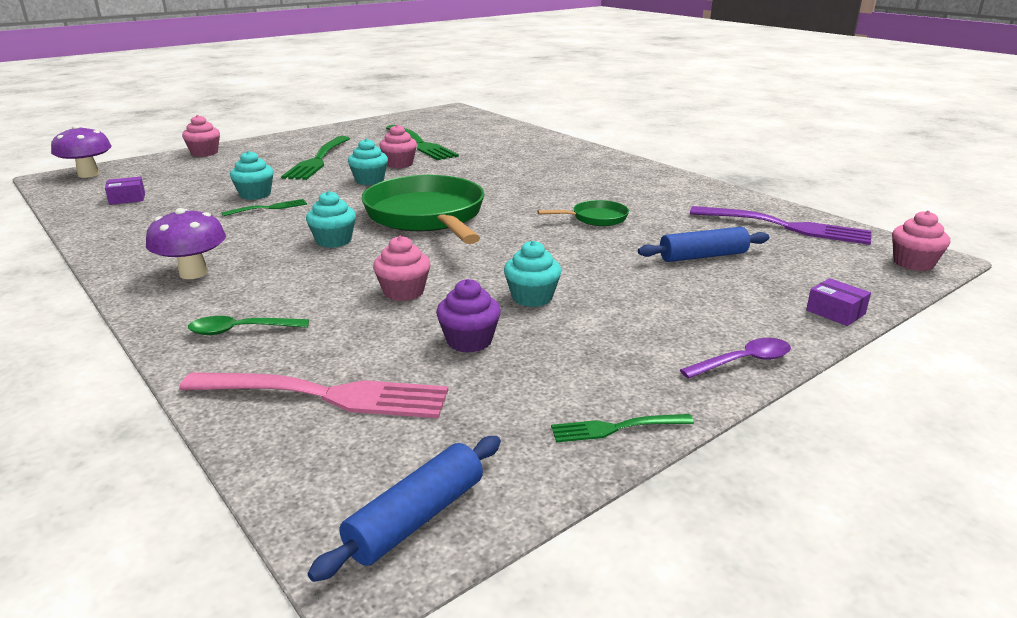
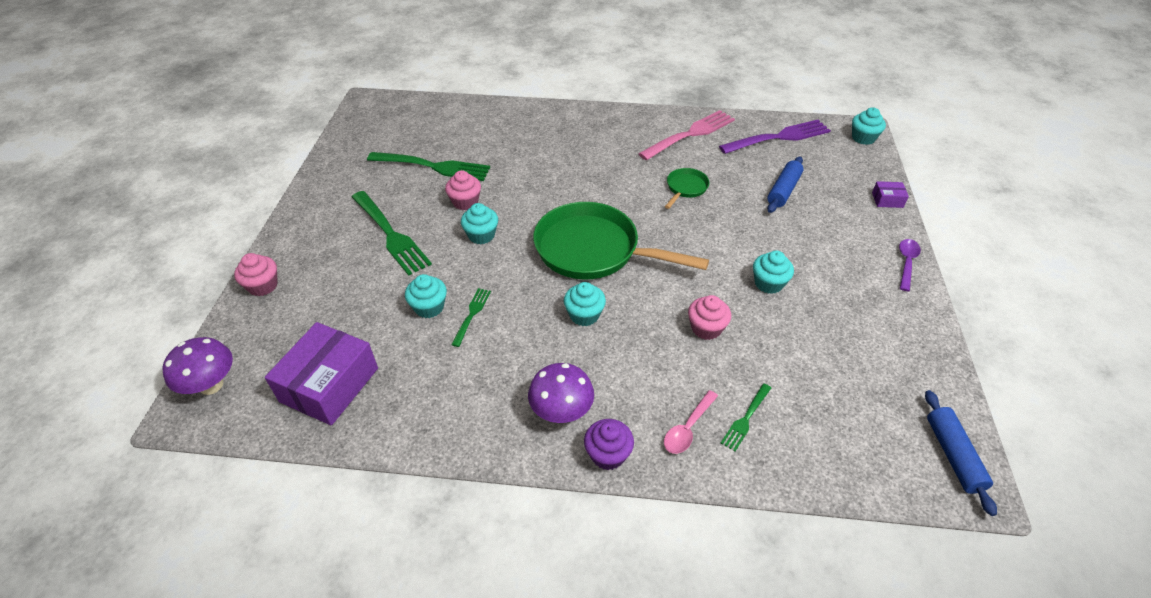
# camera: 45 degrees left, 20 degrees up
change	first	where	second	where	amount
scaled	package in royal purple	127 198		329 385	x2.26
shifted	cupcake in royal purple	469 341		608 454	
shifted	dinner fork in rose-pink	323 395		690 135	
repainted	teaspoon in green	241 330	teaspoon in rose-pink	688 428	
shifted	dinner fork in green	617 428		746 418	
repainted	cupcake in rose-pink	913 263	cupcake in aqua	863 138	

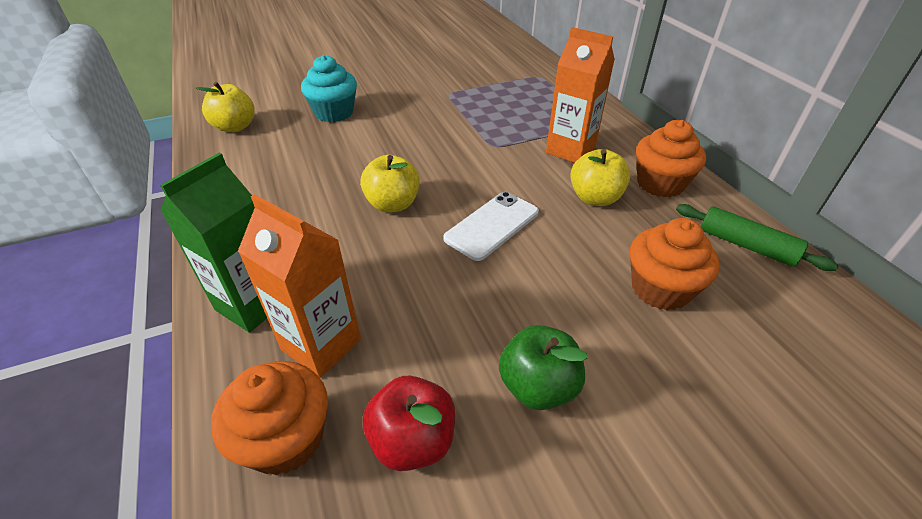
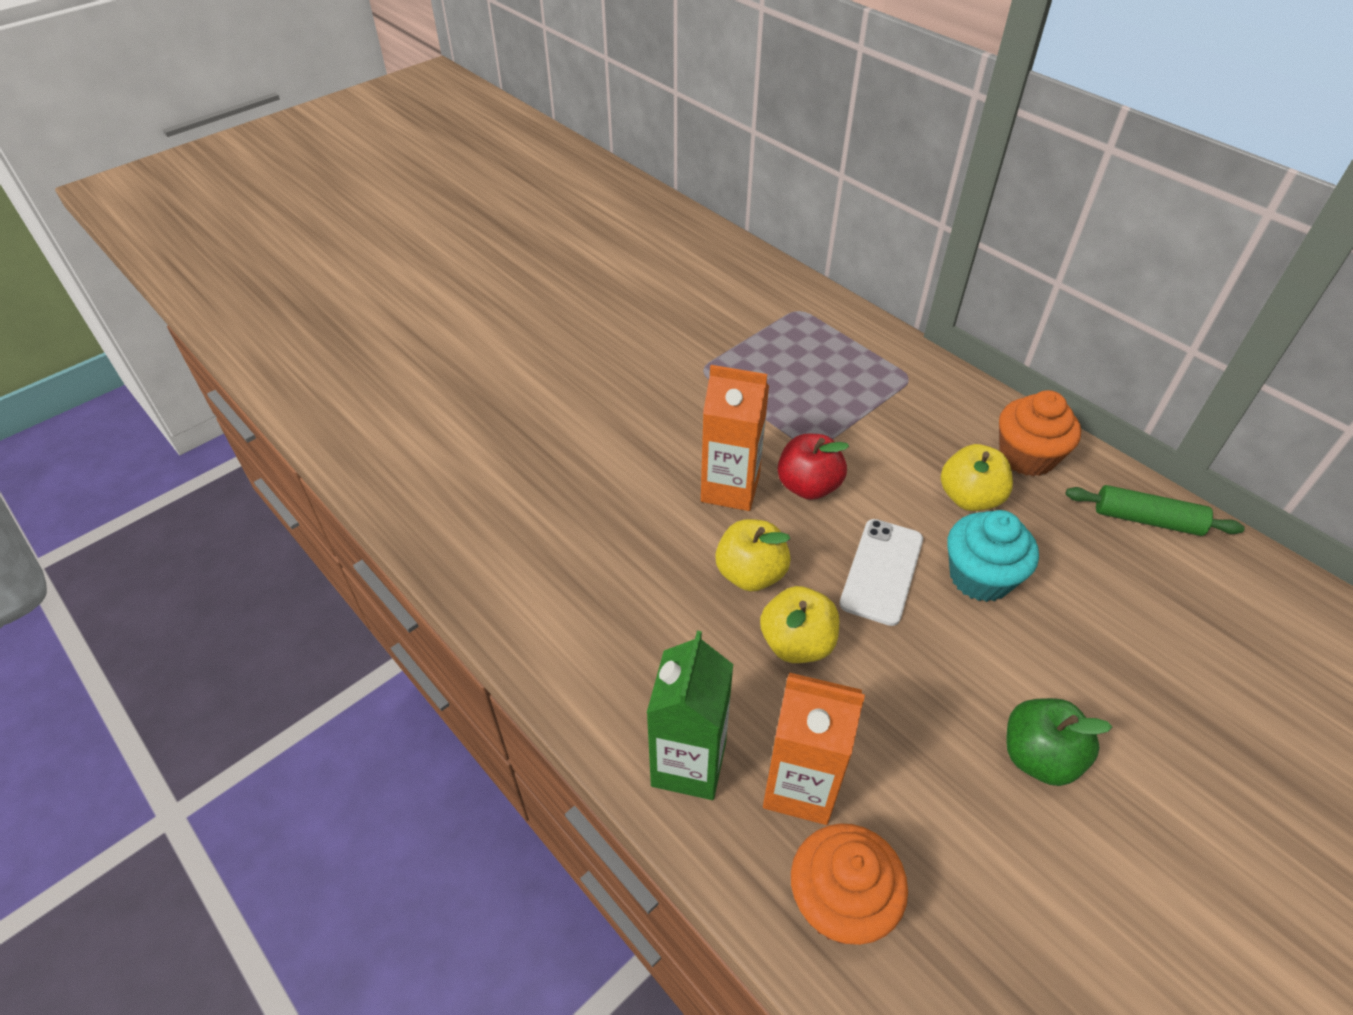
# camera: 20 degrees left, 5 degrees up
change	first	where	second	where	amount
shifted	juice carton in orange-coloured	570 150		730 488	
shifted	apple fruit in yellow	235 127		797 643	
shifted	apple fruit in red	413 440		808 486	
shifted	cupcake in aqua	334 113		980 577	
gone	cupcake in orange-coloured	660 289			

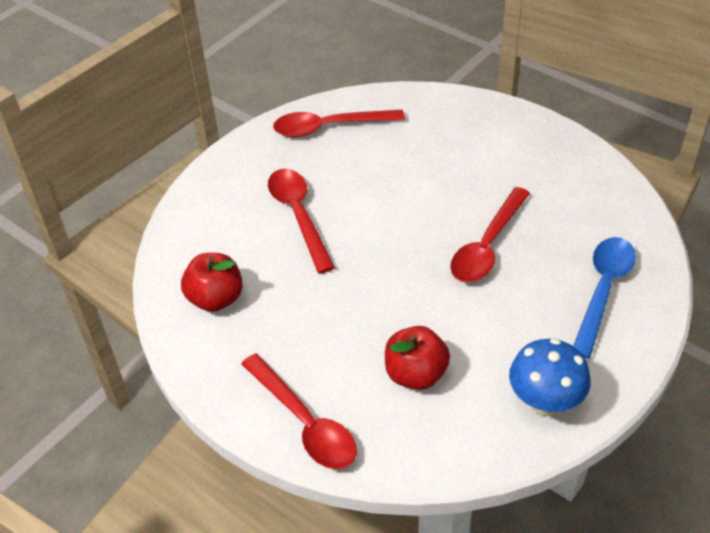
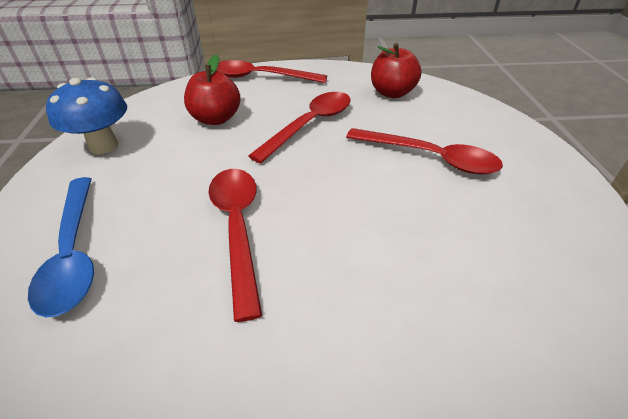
# camera: 135 degrees right, 5 degrees down
change	first	where	second	where	amount
shifted	teaspoon in red	329 127		310 125	

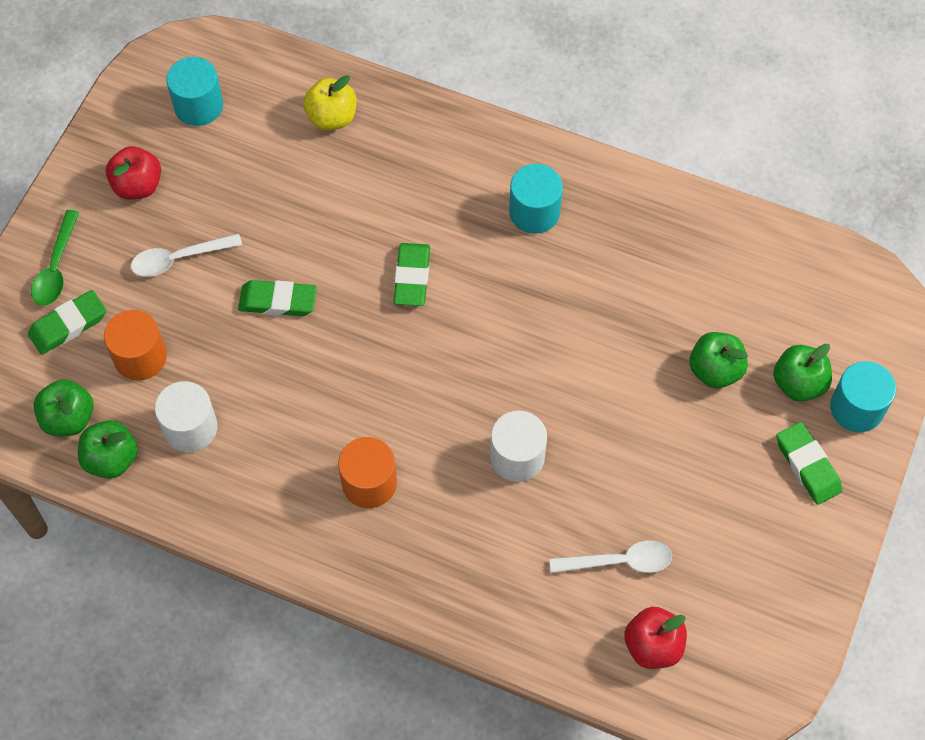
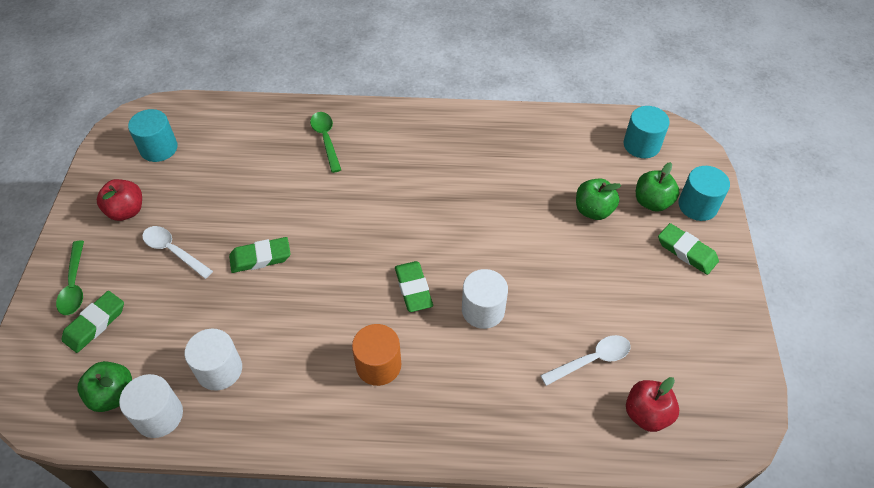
# camera: 20 degrees left, 10 degrees down
change	first	where	second	where	amount
swapped	apple fruit in green	111 459	cylinder shape in white	159 415	
rotated	teaspoon in white	179 259		173 251	75 degrees clockwise
new			teaspoon in green	326 139	
shifted	eraser in green	412 277		413 289	
shifted	cylinder shape in aqua	534 212		641 145	
gone	cylinder shape in orange-coloured	140 357			
gone	apple fruit in yellow	332 117			

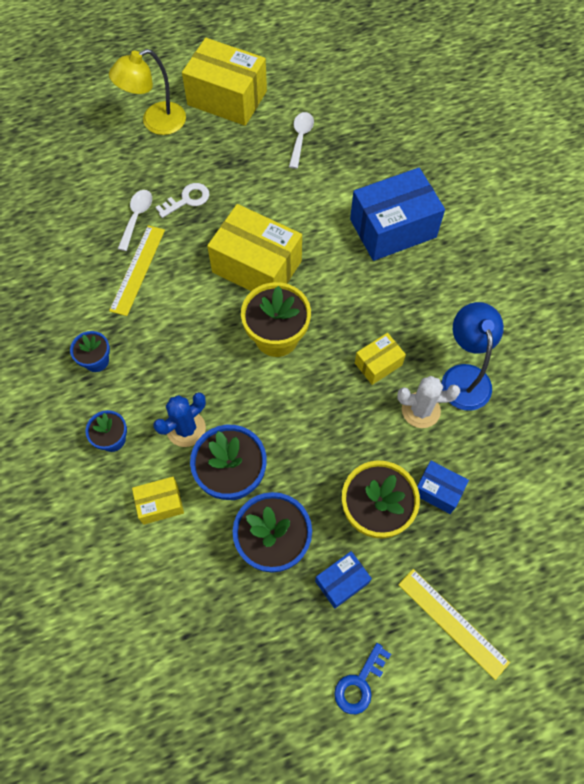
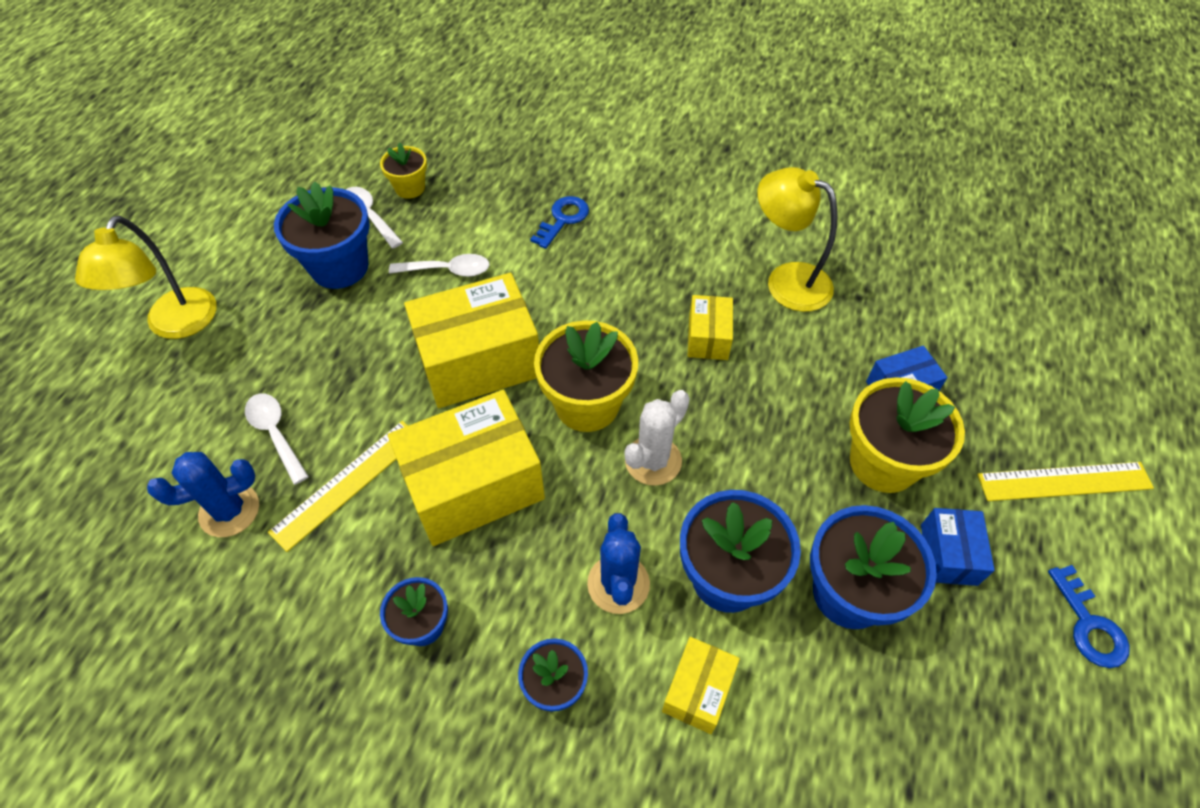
# camera: 50 degrees left, 10 degrees down
change	first	where	second	where	amount
new			cactus in blue	229 510	
rotated	straightedge in yellow	138 269		347 483	75 degrees clockwise
new			plant pot in blue	339 267	
new			plant pot in yellow	410 188	
shifted	package in yellow	227 98		473 485	
new			teaspoon in white	448 270	
swapped	package in blue	393 228	key in blue	563 219	
shifted	cactus in white	420 410		653 461	
repainted	lamp in blue	464 376	lamp in yellow	786 280	
gone	key in white	187 199			

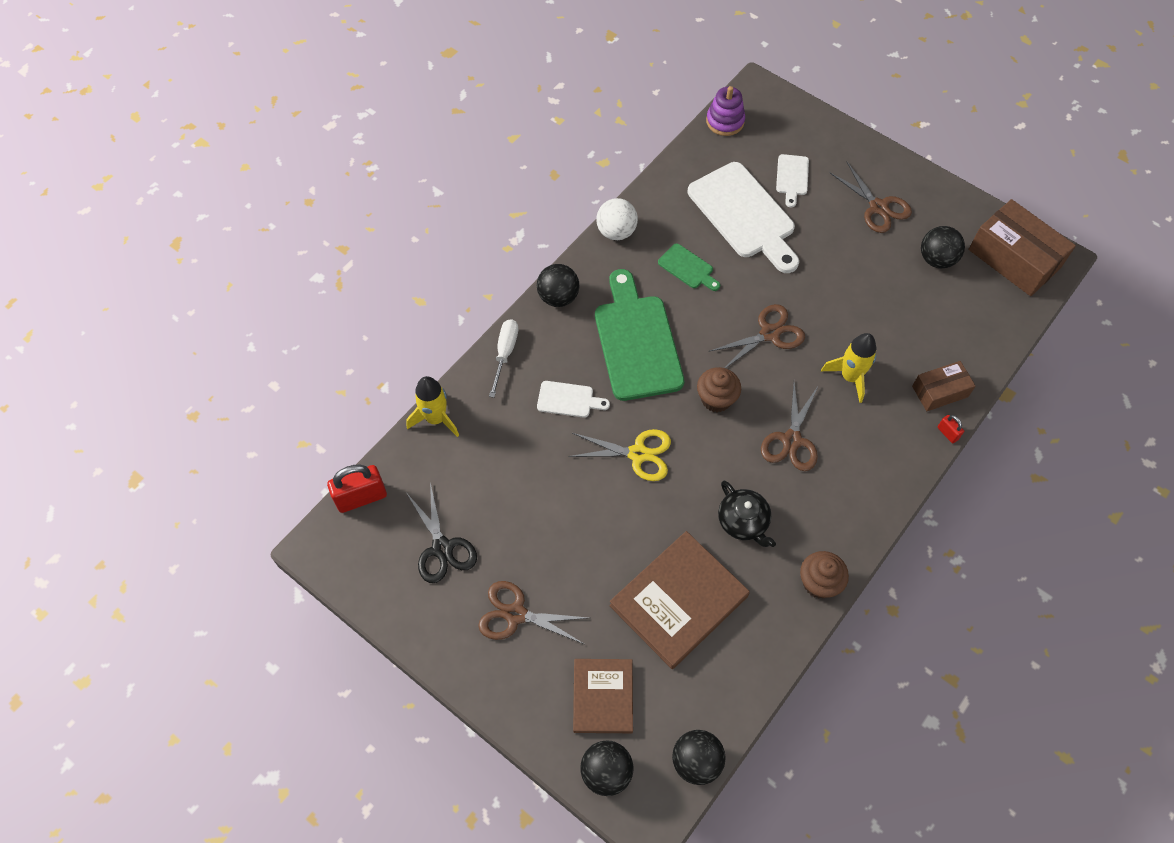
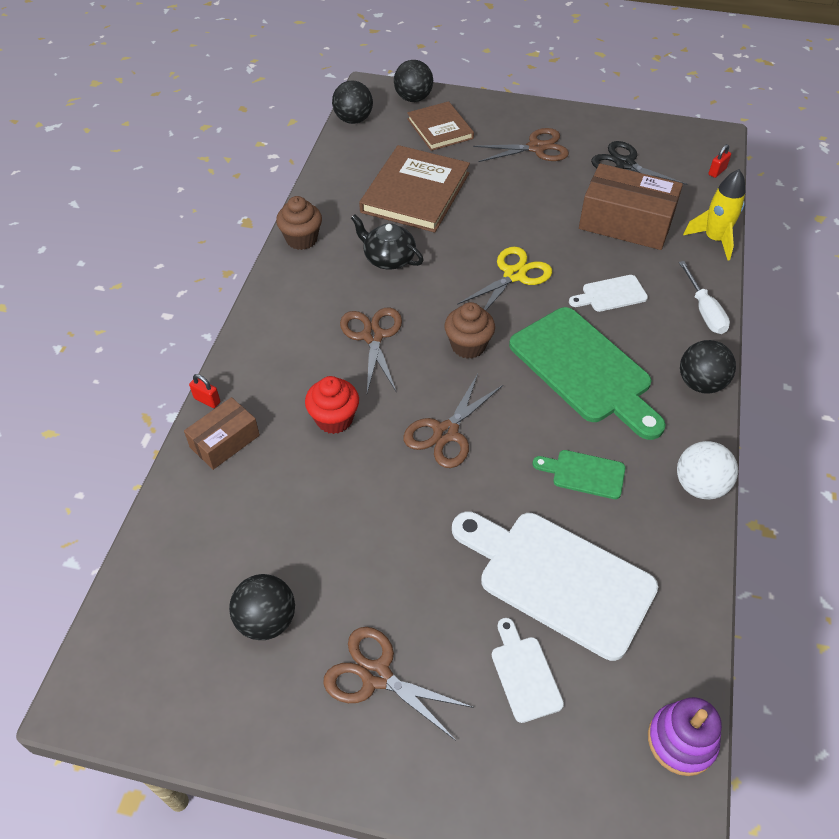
# camera: 155 degrees right, 10 degrees down
change	first	where	second	where	amount
swapped	spaceship in yellow	850 377	cupcake in red	334 419	
rotated	scissors in yellow	638 454		514 275	150 degrees clockwise
shifted	package in dark brown	1014 259		626 222	
scaled	padlock in red	361 497		717 171	x0.48

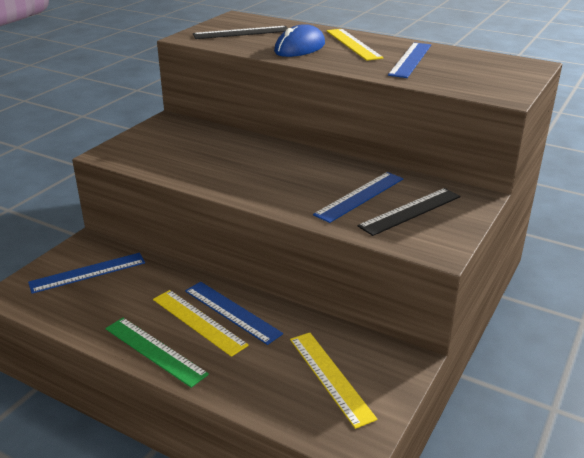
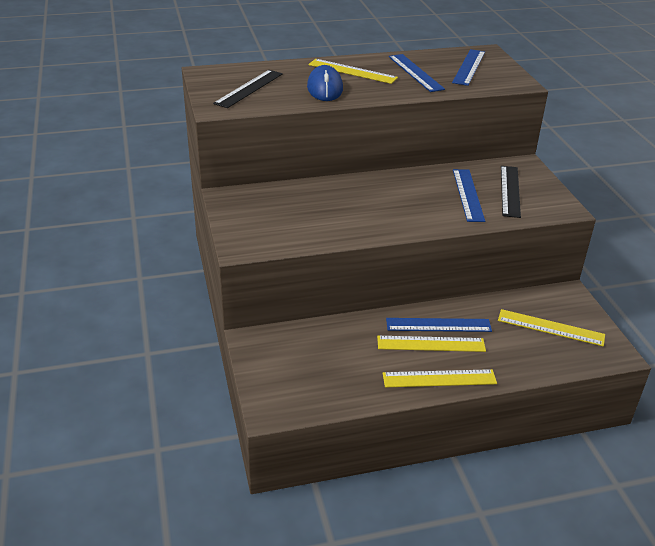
# camera: 45 degrees left, 5 degrees up
change	first	where	second	where	amount
repainted	straightedge in green	155 351	straightedge in yellow	439 378	
shifted	straightedge in blue	88 272		469 67	

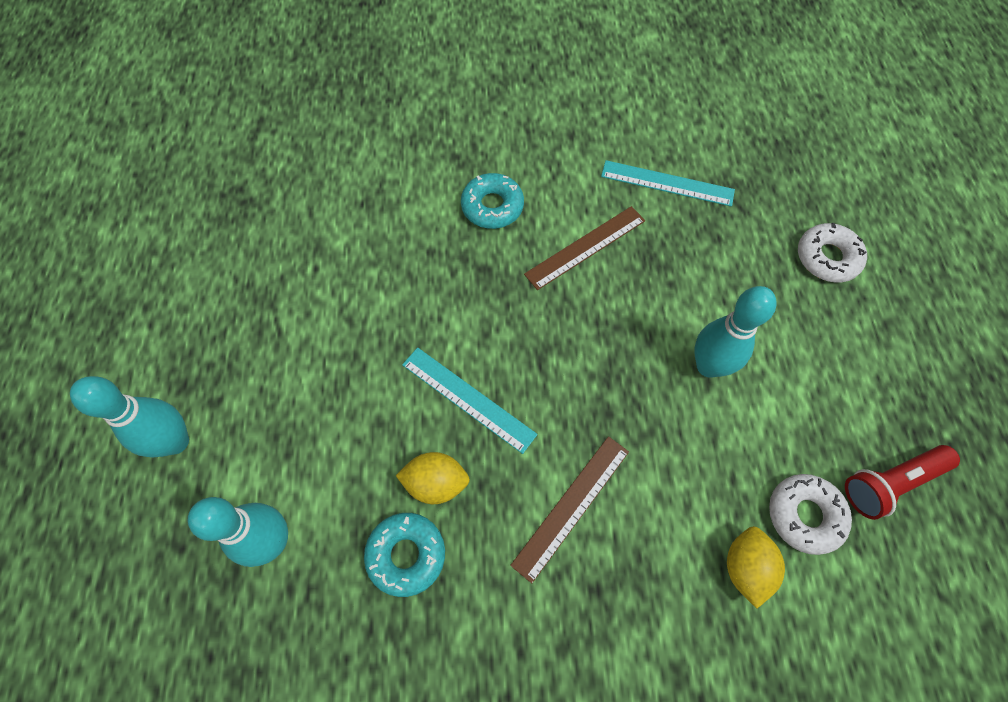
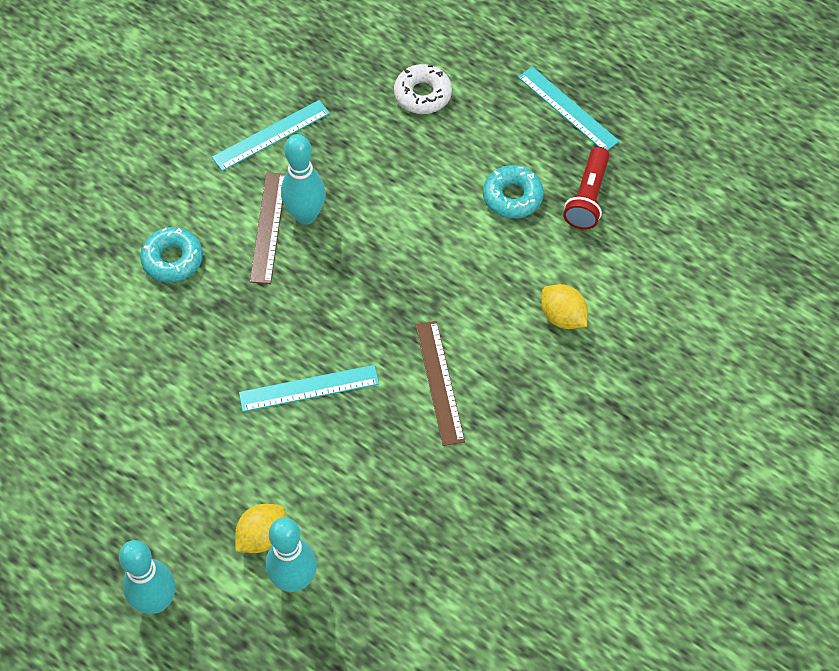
# camera: 50 degrees left, 5 degrees down
change	first	where	second	where	amount
shifted	lemon in yellow	436 483		262 536	
shifted	tenpin in aqua	708 366		306 215	
shifted	donut in aqua	406 555		512 197	
new			straightedge in aqua	568 109	
gone	donut in white	804 515			

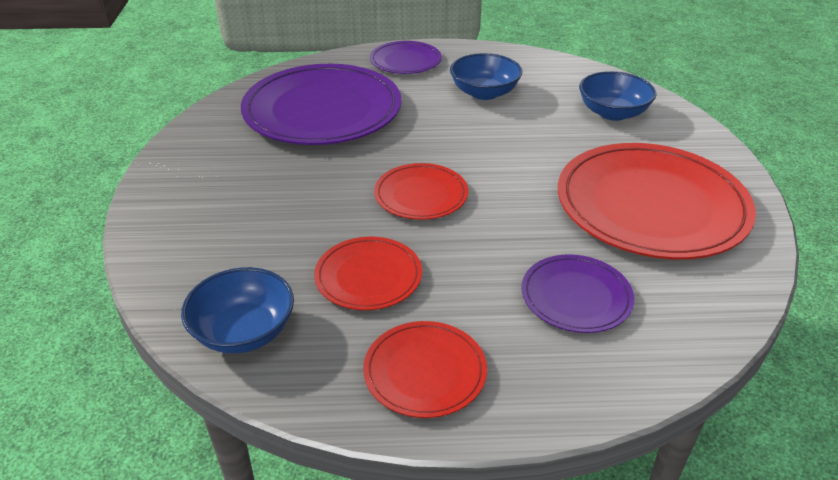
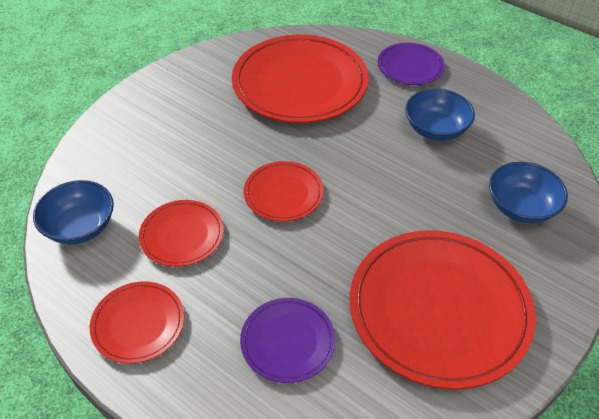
# camera: 40 degrees right, 10 degrees up
change	first	where	second	where	amount
repainted	flat dish in royal purple	322 110	flat dish in red	300 83	

